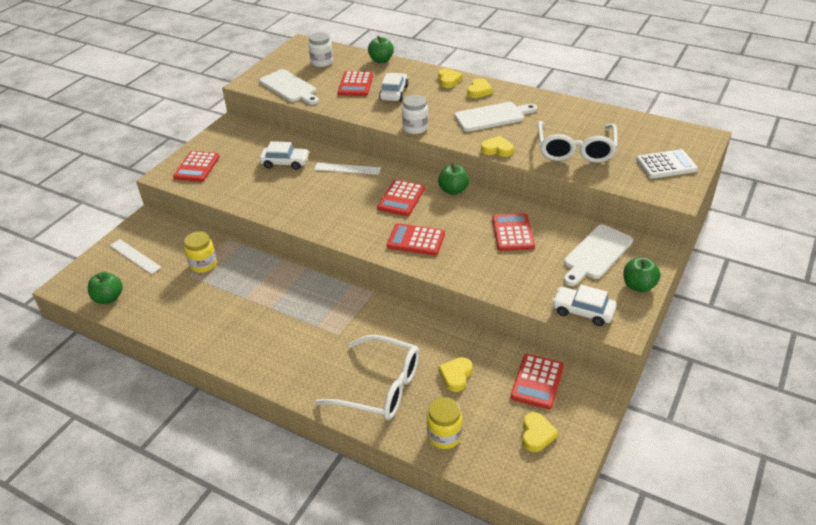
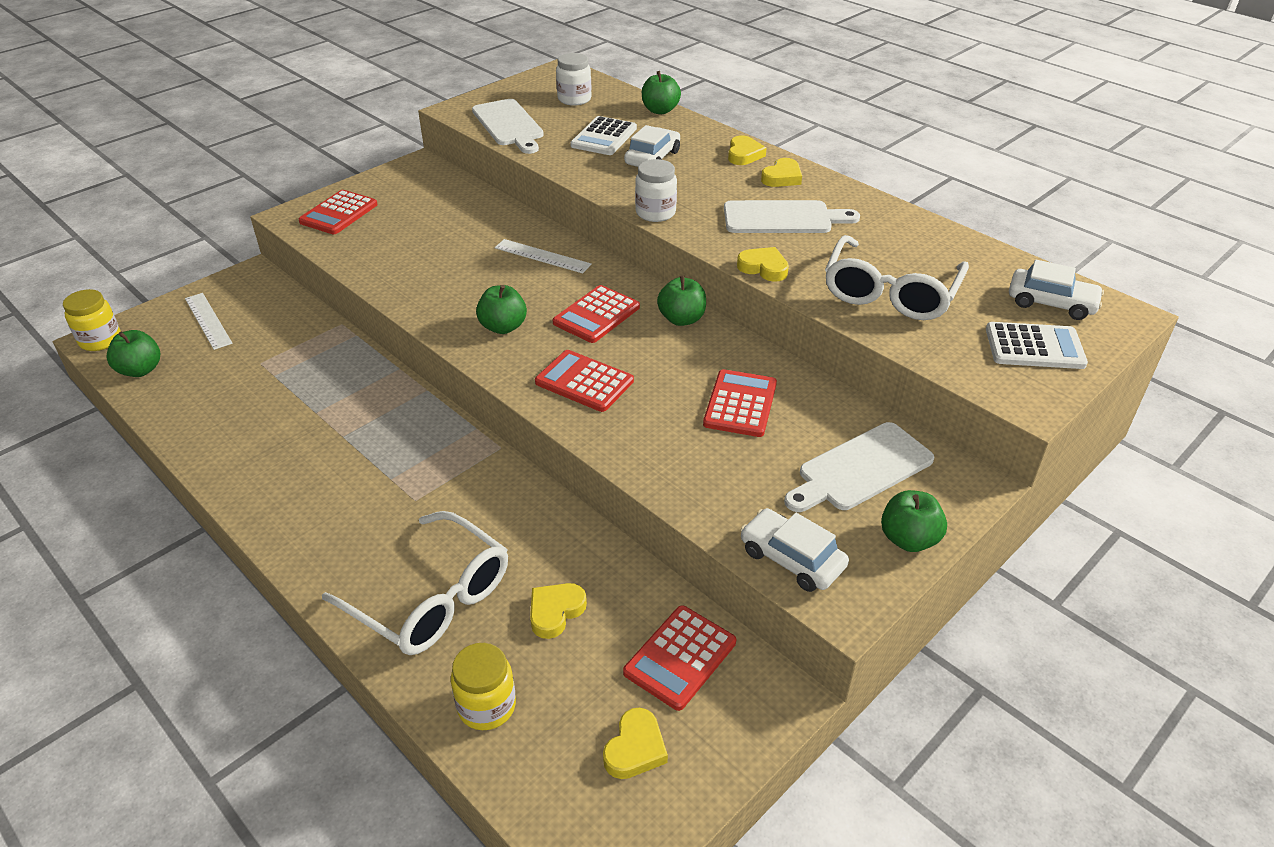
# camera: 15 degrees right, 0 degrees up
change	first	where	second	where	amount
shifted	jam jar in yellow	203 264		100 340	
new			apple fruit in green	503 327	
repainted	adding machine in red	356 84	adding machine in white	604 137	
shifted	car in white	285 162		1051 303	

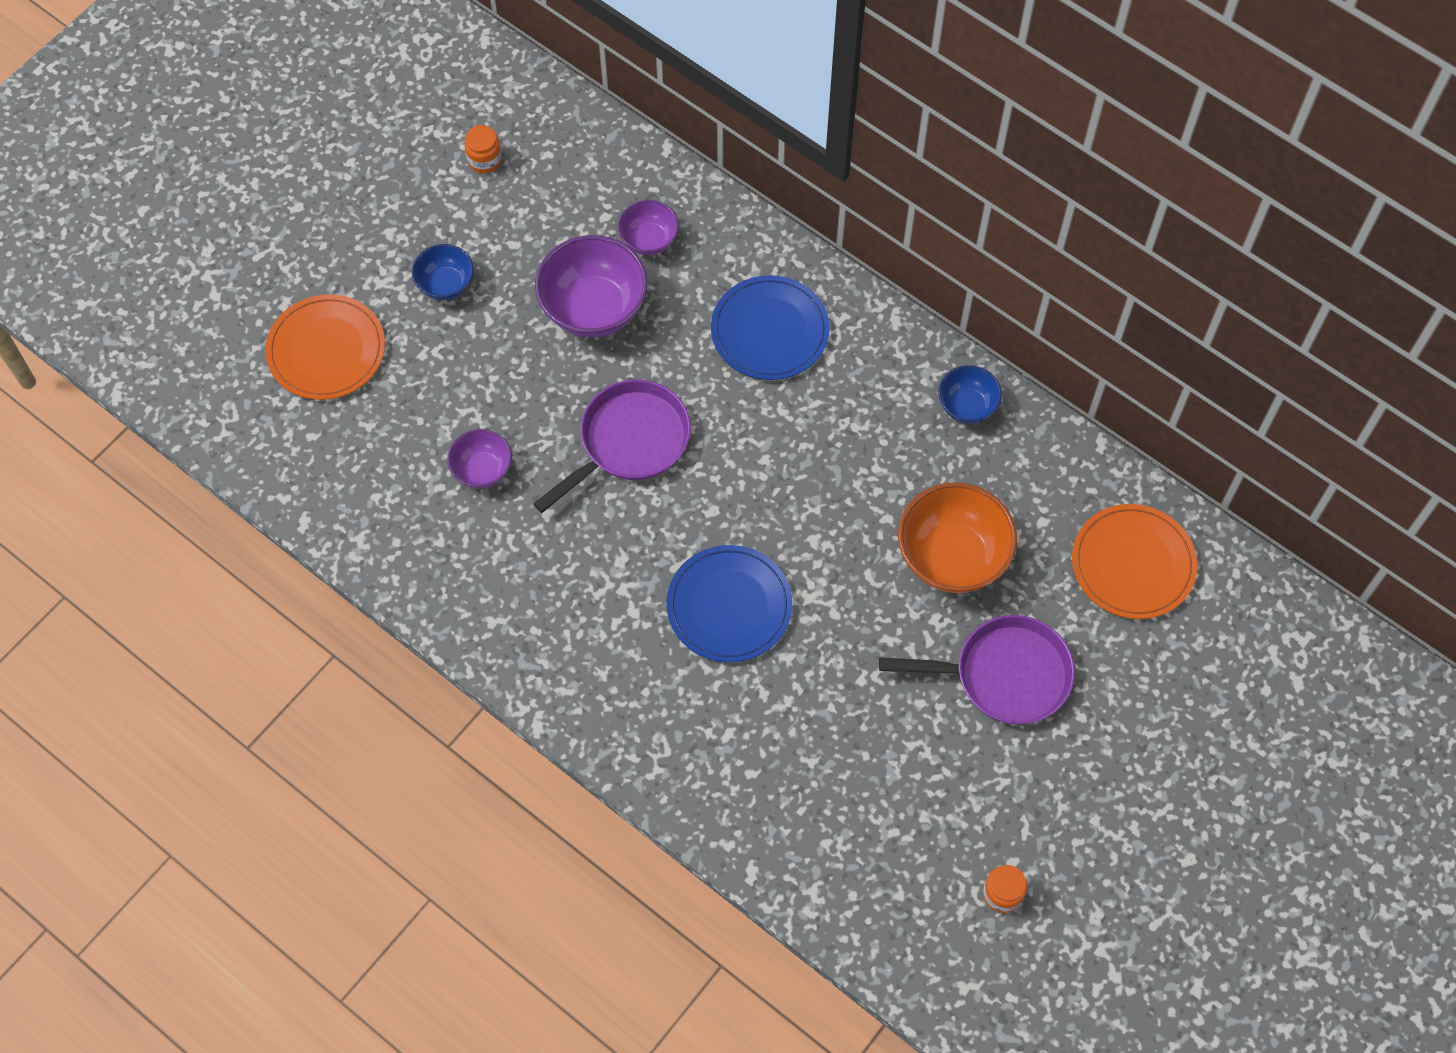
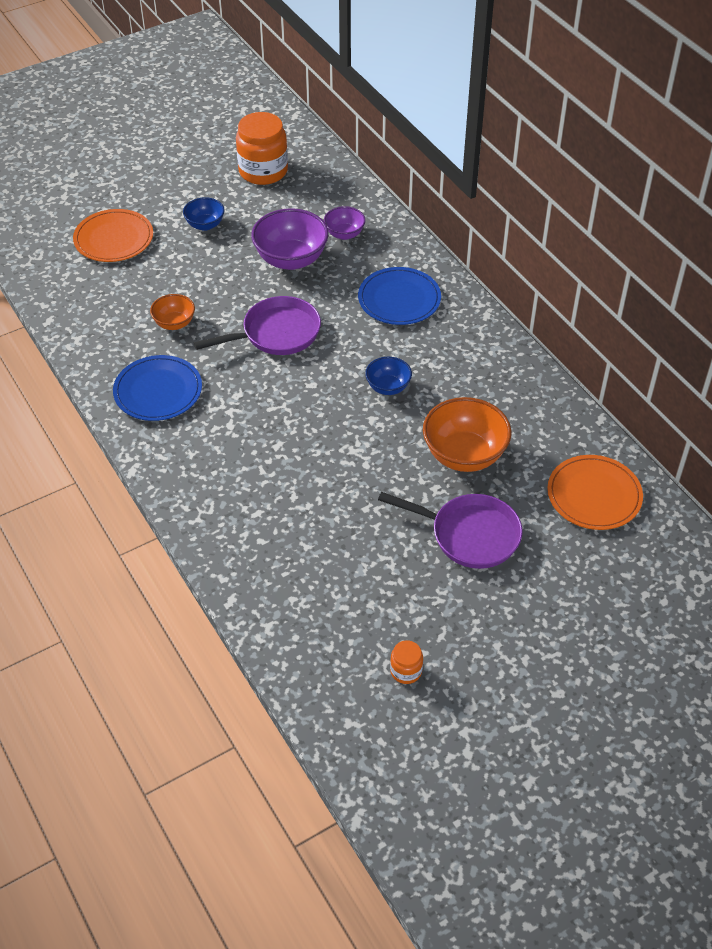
# camera: 20 degrees right, 15 degrees down
change	first	where	second	where	amount
shifted	flat dish in blue	729 606		158 391	
repainted	deep dish in royal purple	482 470	deep dish in orange-coloured	174 323	
scaled	jam jar in orange-coloured	484 160		263 171	x2.15
shifted	deep dish in blue	967 406		388 387	

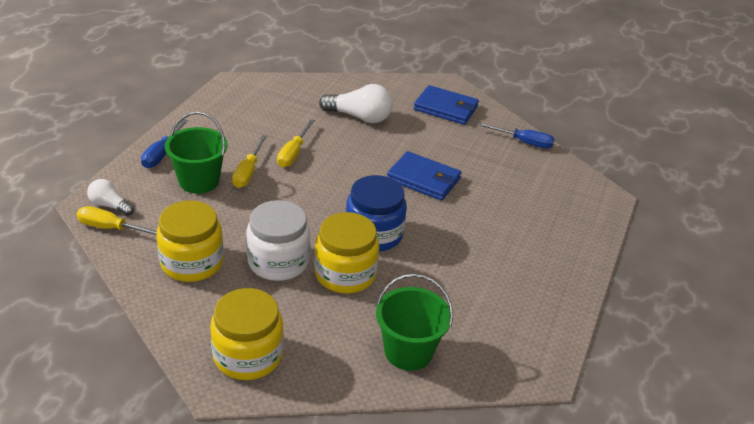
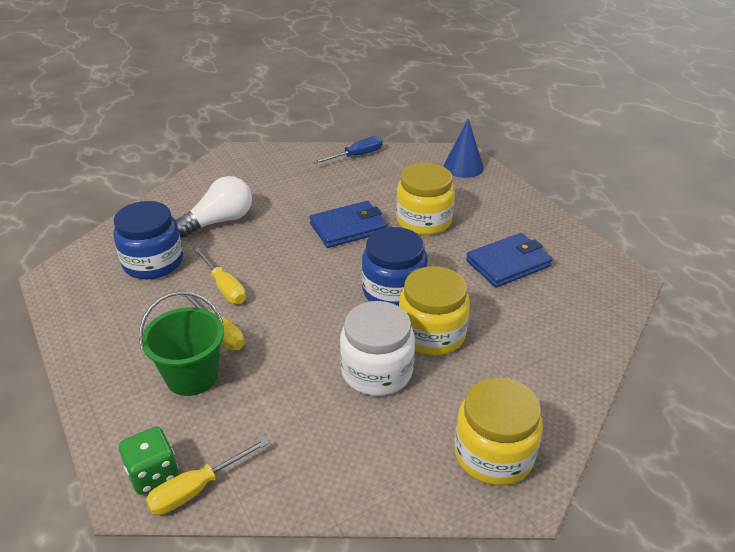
# camera: 50 degrees left, 0 degrees up
change	first	where	second	where	amount
new			jam jar in blue	153 262	
swapped	light bulb in white	110 205	die in green	153 474	
shifted	jam jar in yellow	192 262		424 220	
new			cone in blue	463 167	
shifted	card wallet in blue	446 108		508 263	
gone	screwdriver in blue	162 154			
gone	pail in green	408 351			

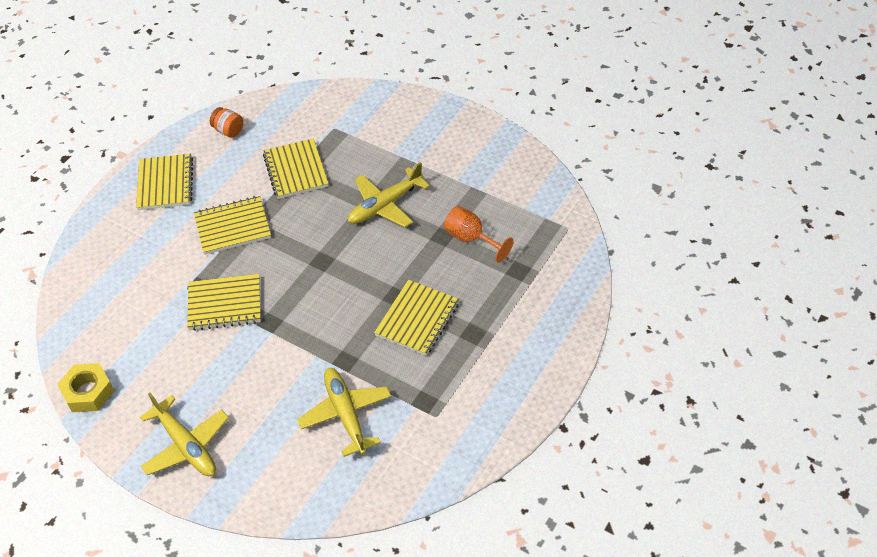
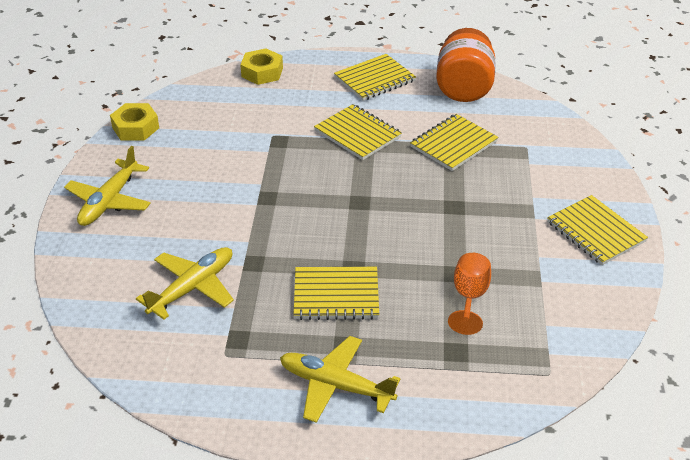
# camera: 60 degrees right, 10 degrees down
change	first	where	second	where	amount
new			nut in yellow	262 72	
shifted	toy plane in yellow	385 205		336 385	
scaled	jam jar in orange-coloured	228 131		463 88	x2.21
shifted	notebook in yellow	225 304		595 232	

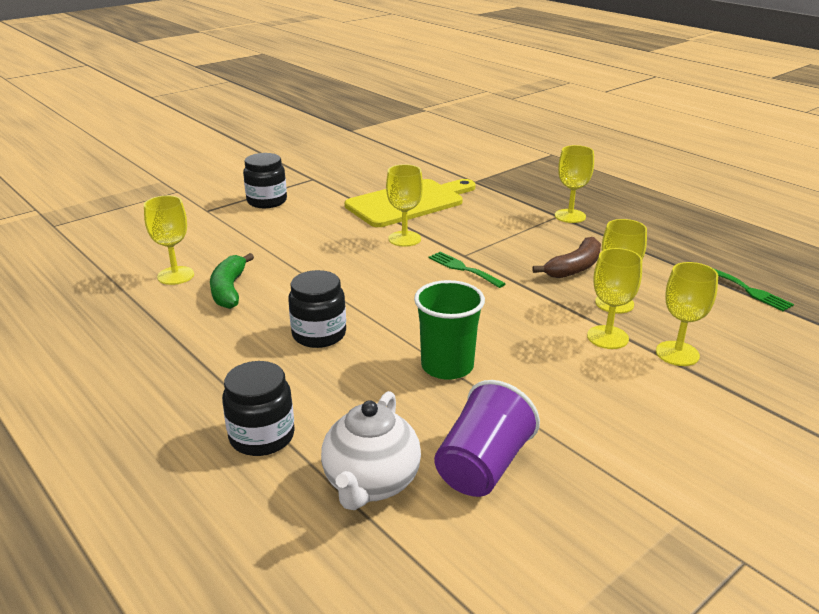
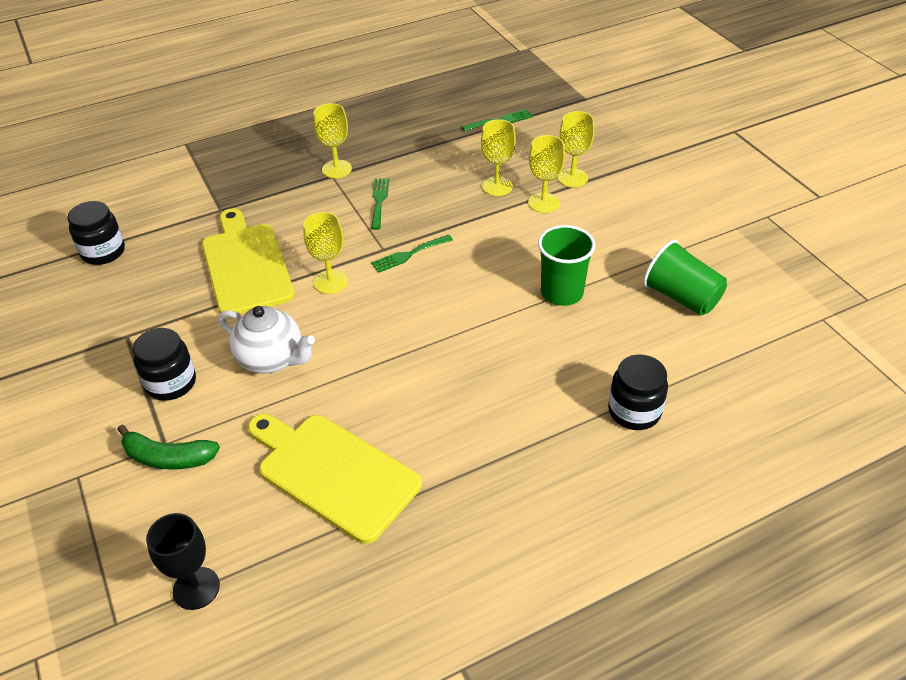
# camera: 75 degrees left, 15 degrees up
change	first	where	second	where	amount
shifted	jam jar in jet-black	319 334		103 252	
shifted	banana fruit in green	229 290		168 457	
new			goblet in jet-black	196 588	
shifted	china teapot in white	371 484		272 359	
swapped	goblet in yellow	175 275	bread board in yellow	333 473	
new			dinner fork in green	379 201	
repainted	beaker in royal purple	483 466	beaker in green	681 297	
gone	banana fruit in dark brown	574 268			

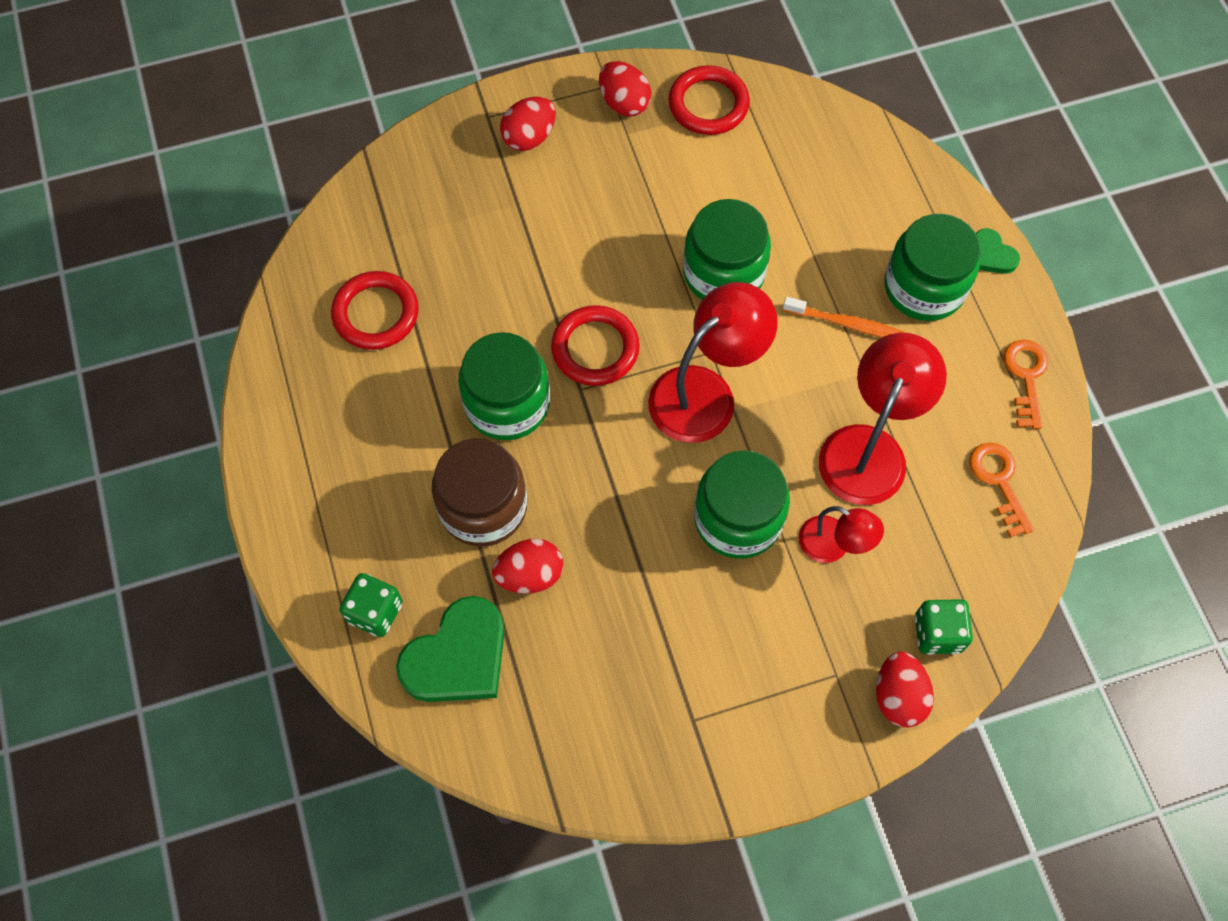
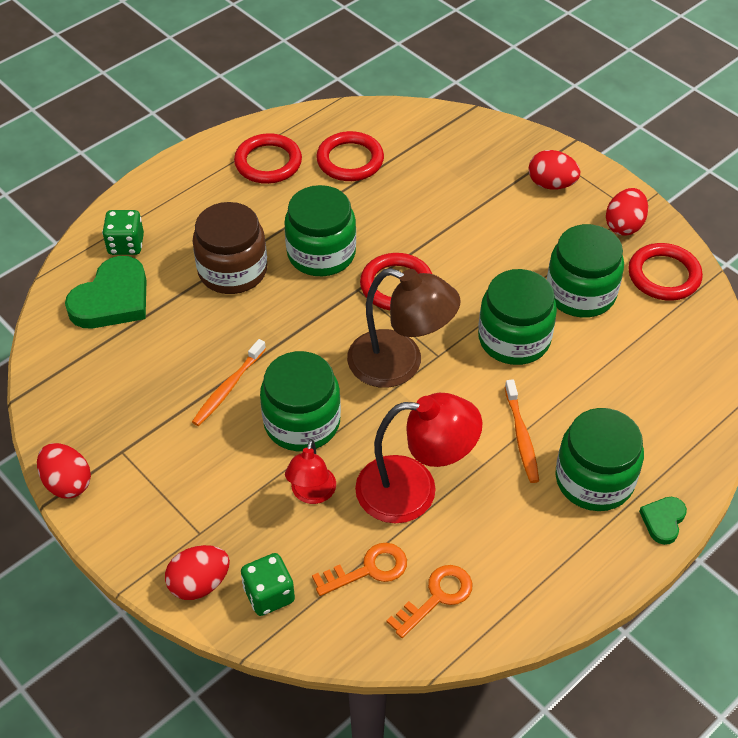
# camera: 65 degrees right, 15 degrees down
change	first	where	second	where	amount
shifted	egg shape in red	530 575		67 483	
rotated	love heart in green	458 657		112 299	75 degrees counterclockwise
new			dental brush in orange-coloured	228 388	
new			torus in red	268 162	
shifted	key in orange-coloured	1026 377		368 569	
repainted	lamp in red	705 393	lamp in dark brown	399 364	
new			jam jar in green	580 293	

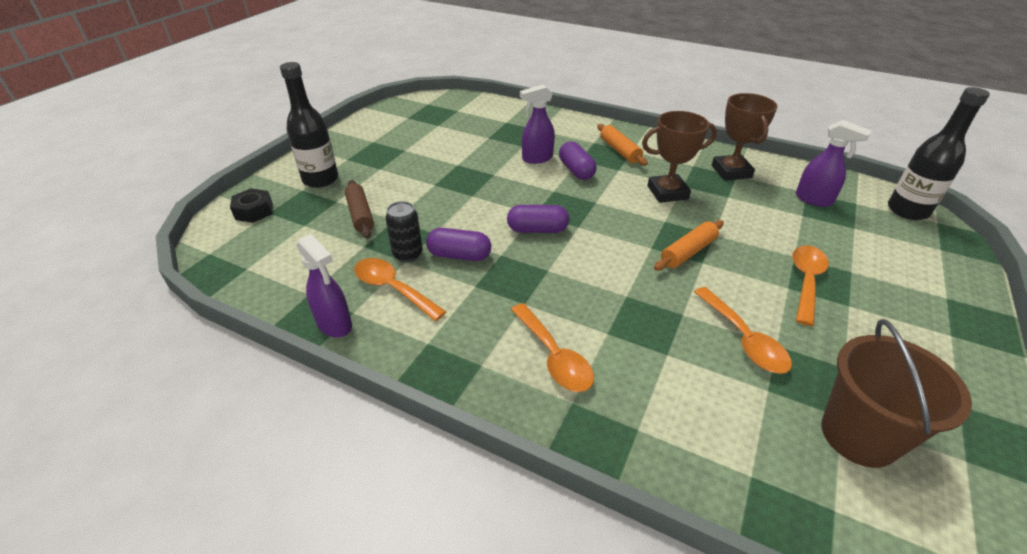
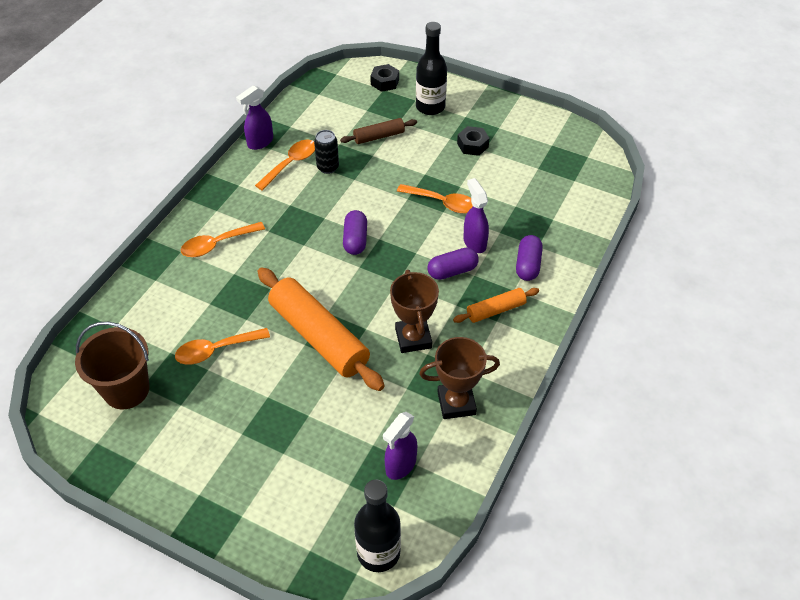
# camera: 90 degrees right, 10 degrees up
change	first	where	second	where	amount
scaled	pastry roller in orange-coloured	688 252		319 336	x1.99
shifted	teaspoon in orange-coloured	805 281		442 203	
new			nut in jet-black	472 145	
shifted	pill shape in royal purple	459 255		527 265	

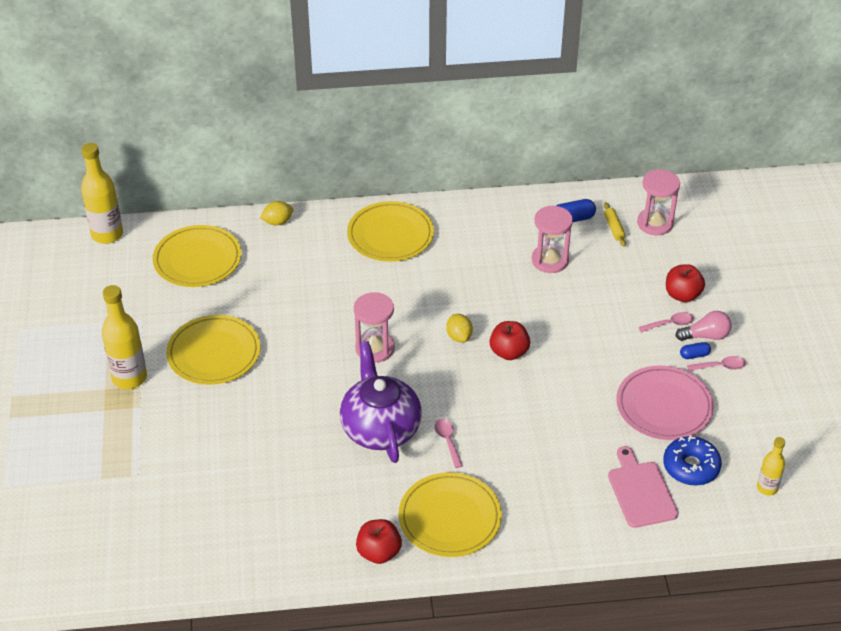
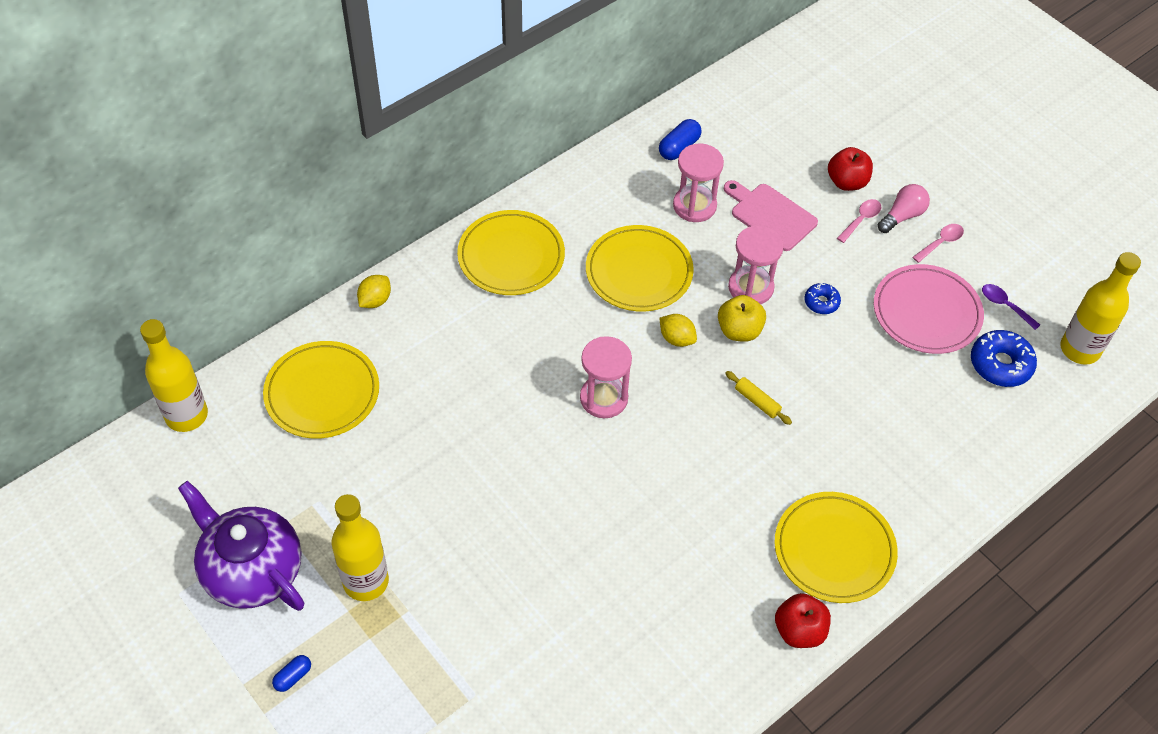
# camera: 35 degrees left, 10 degrees up
change	first	where	second	where	amount
shifted	china teapot in royal purple	380 428		251 570	
shifted	pill shape in blue	694 355		293 676	
shifted	flat dish in yellow	214 353		639 272	
repainted	apple fruit in red	509 352	apple fruit in yellow	739 330	
shifted	bread board in rose-pink	641 491		770 215	
shifted	pastry roller in yellow	614 228		757 401	
shifted	sand timer in rose-pink	655 223		750 287	
new			donut in blue	821 302	
new			teaspoon in royal purple	1005 305	
scaled	bottle in yellow	767 488		1079 349	x1.76
gone	teaspoon in rose-pink	448 441			

